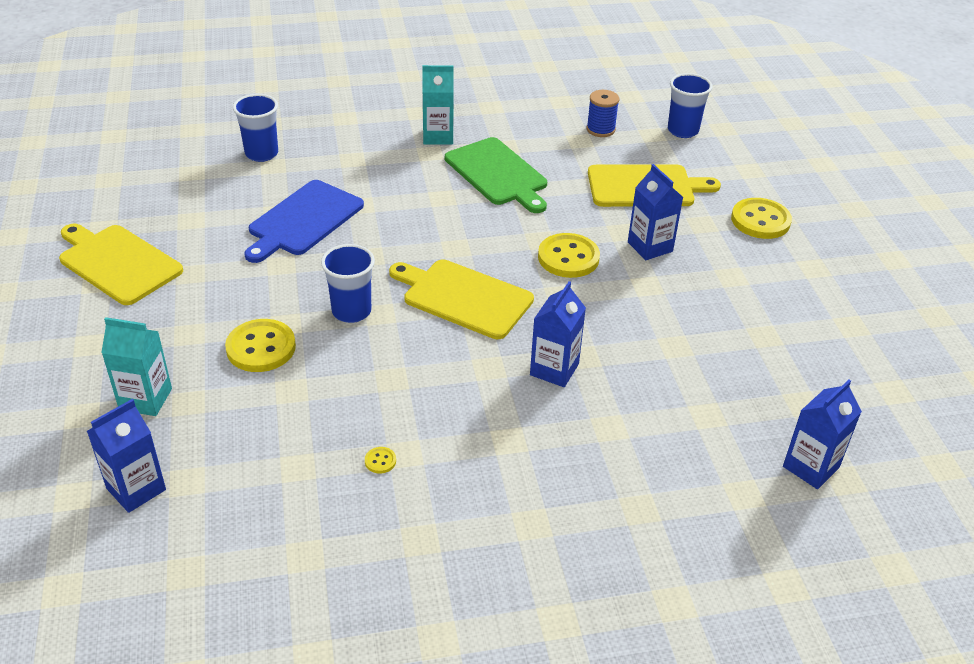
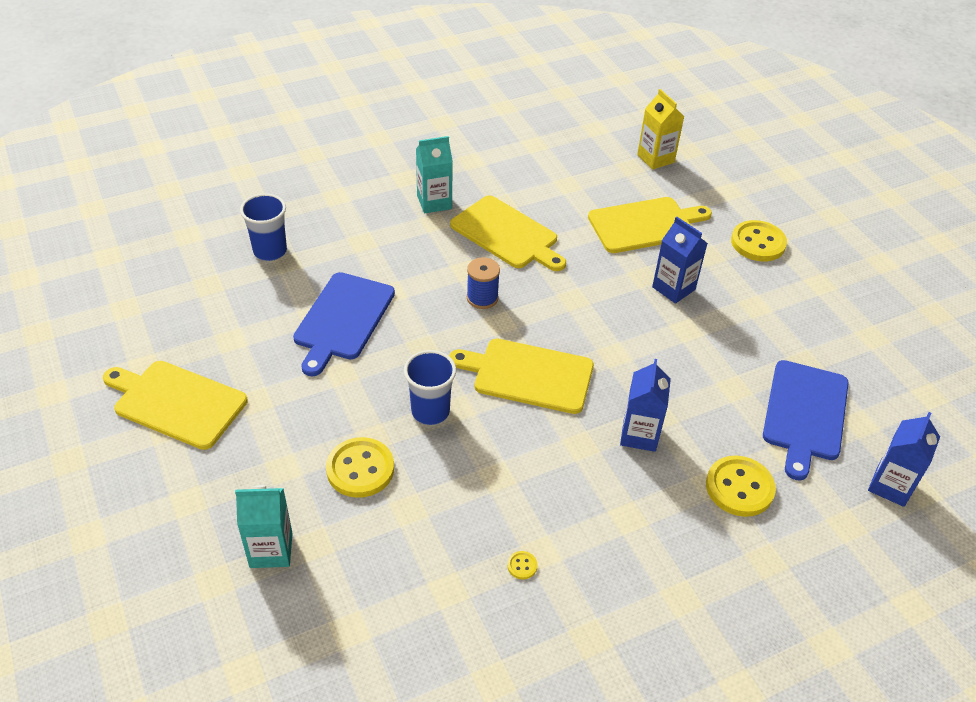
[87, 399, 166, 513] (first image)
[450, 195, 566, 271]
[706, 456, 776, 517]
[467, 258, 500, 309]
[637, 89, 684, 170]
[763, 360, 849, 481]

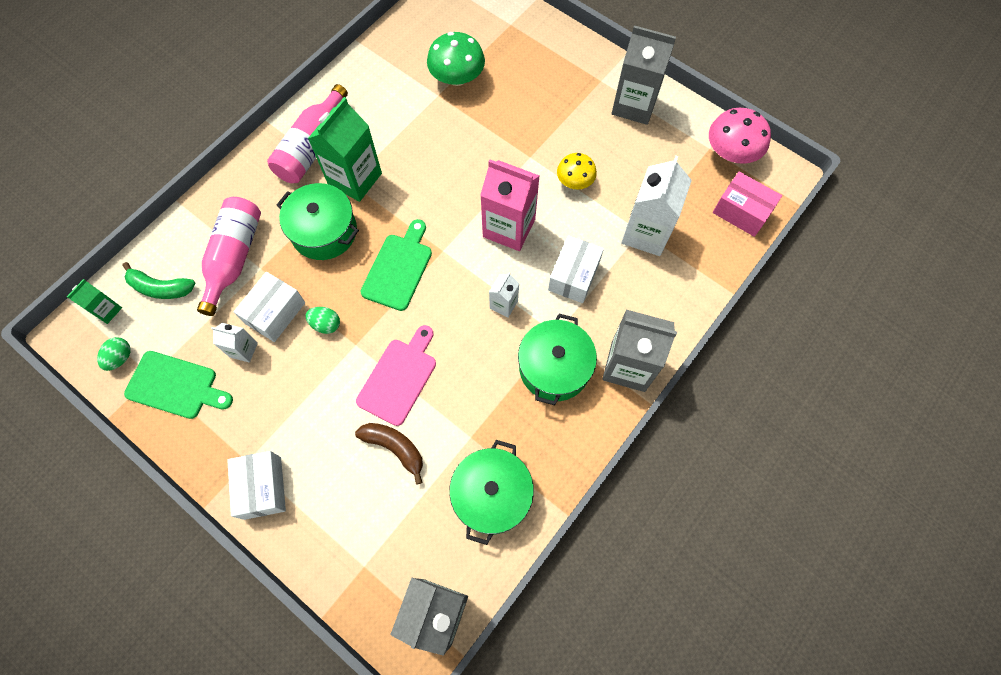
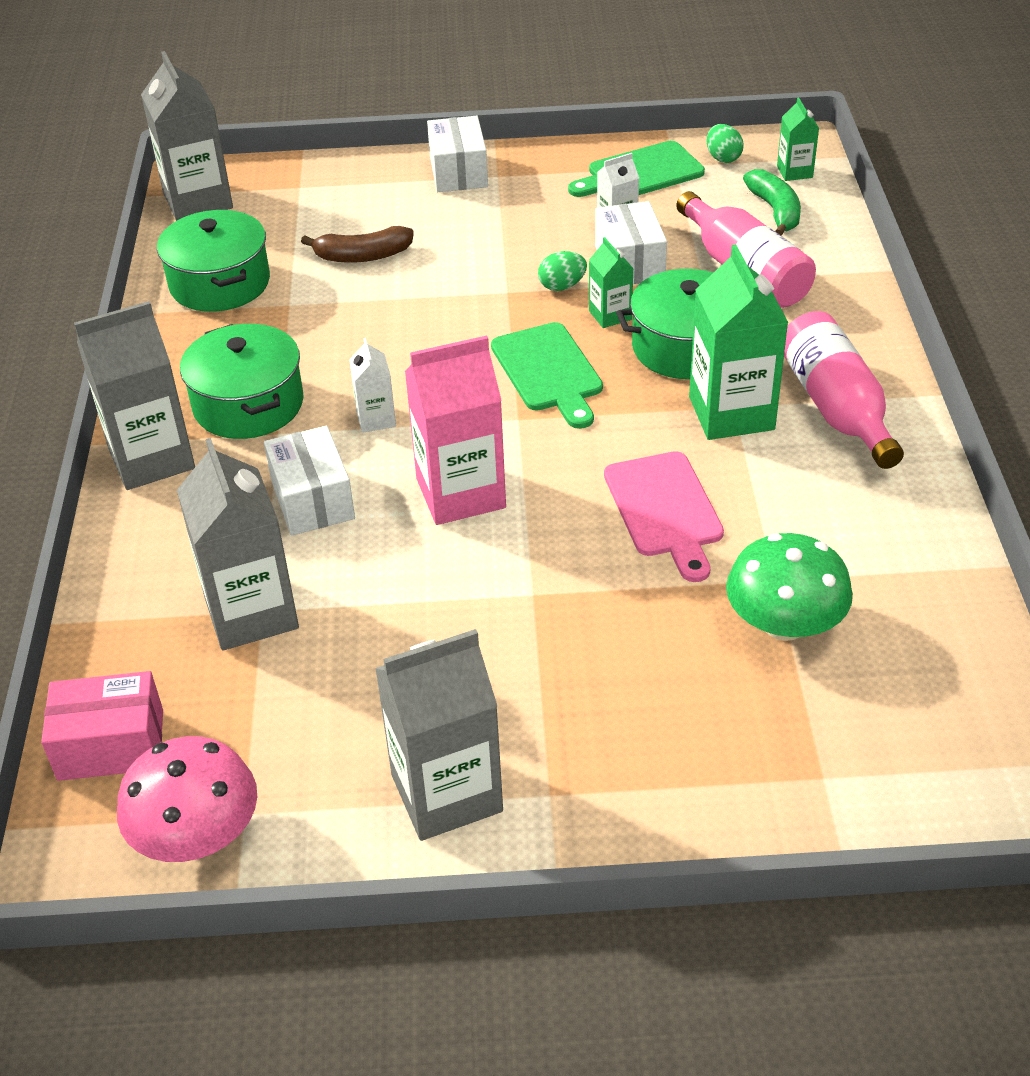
[743, 169, 801, 236]
[427, 116, 488, 192]
[604, 451, 724, 582]
[557, 153, 597, 190] (first image)
[177, 438, 299, 651]
[589, 237, 634, 328]

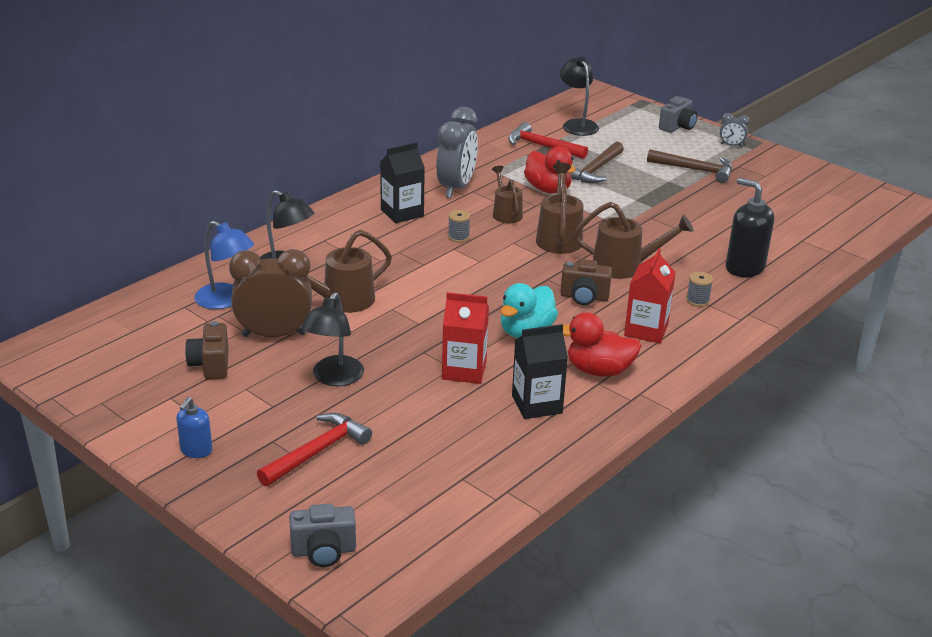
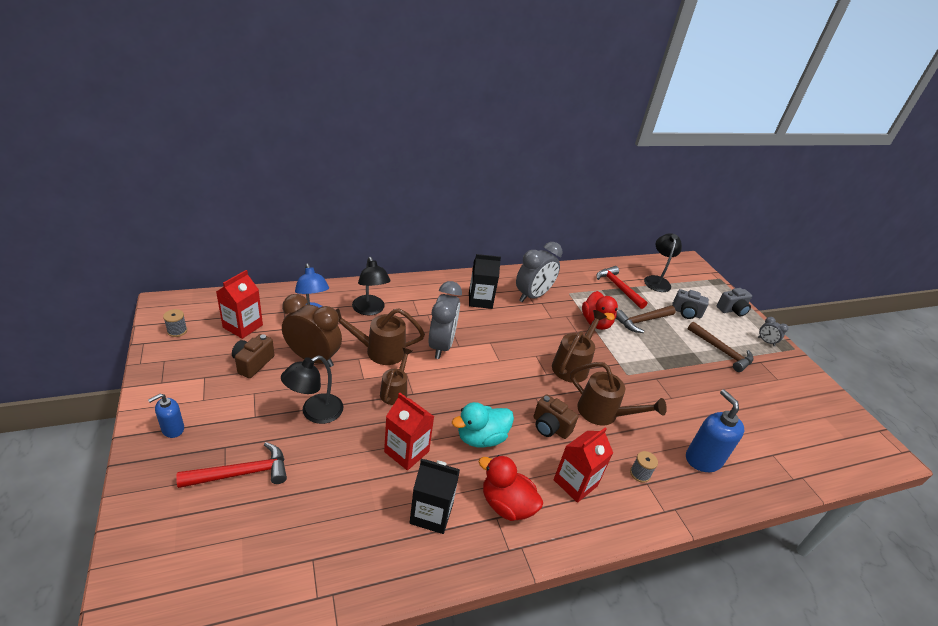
[672, 289, 709, 319]
[163, 309, 187, 337]
[380, 348, 412, 405]
[686, 389, 744, 472]
[216, 270, 263, 339]
[428, 281, 462, 359]

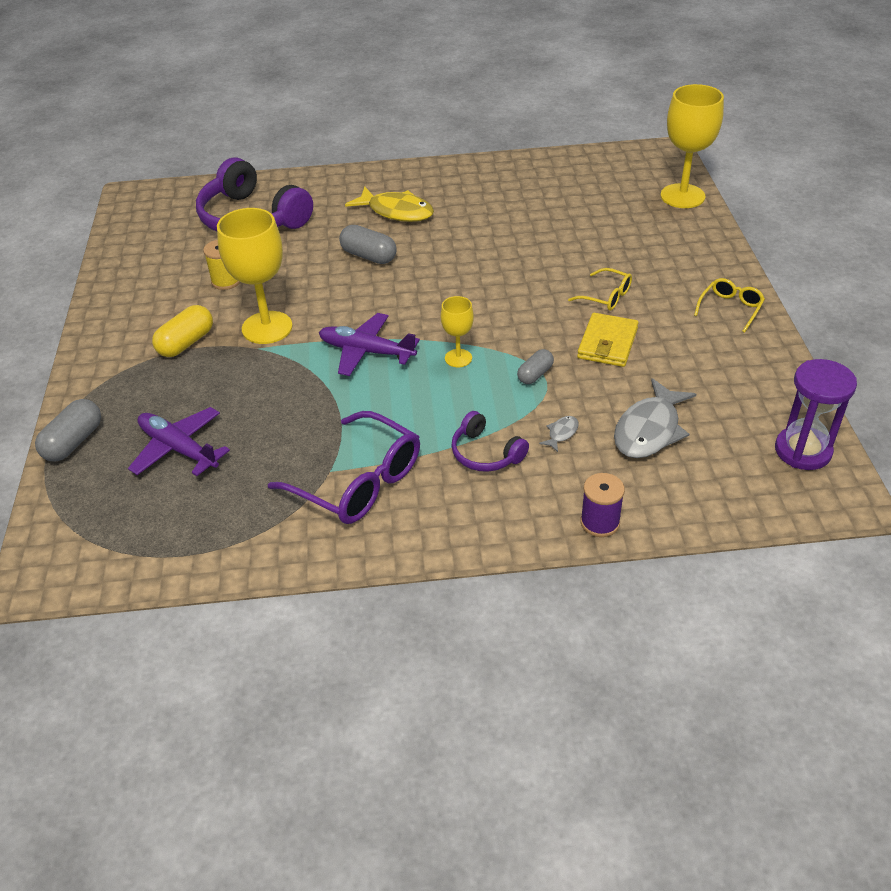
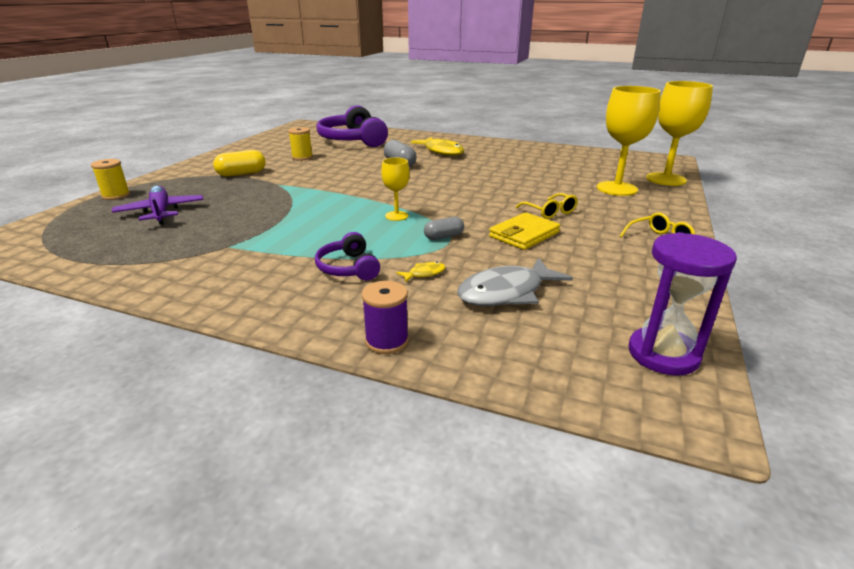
[91, 159, 130, 200]
[597, 86, 661, 196]
[268, 411, 420, 524] (first image)
[319, 313, 420, 376] (first image)
[396, 262, 445, 282]

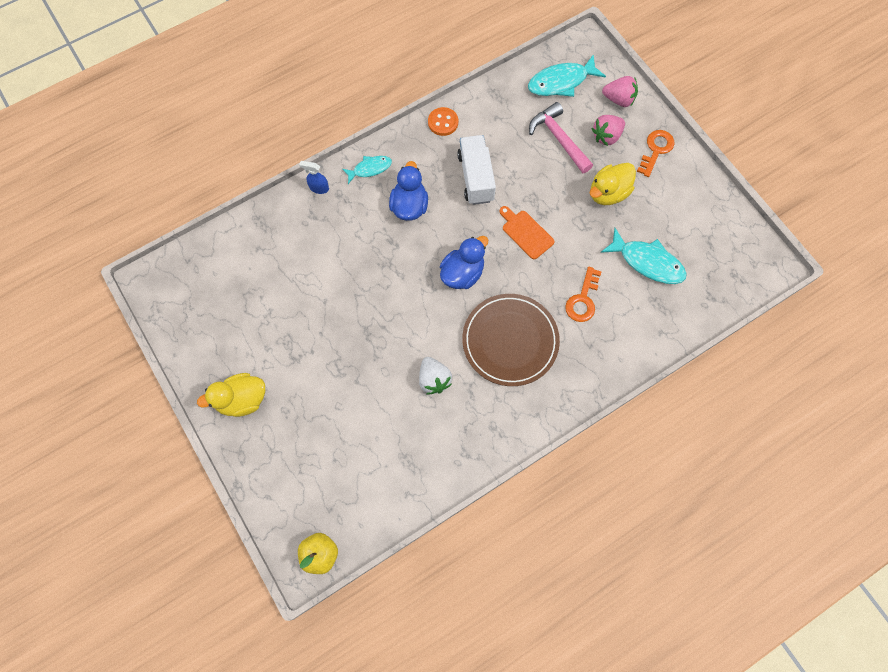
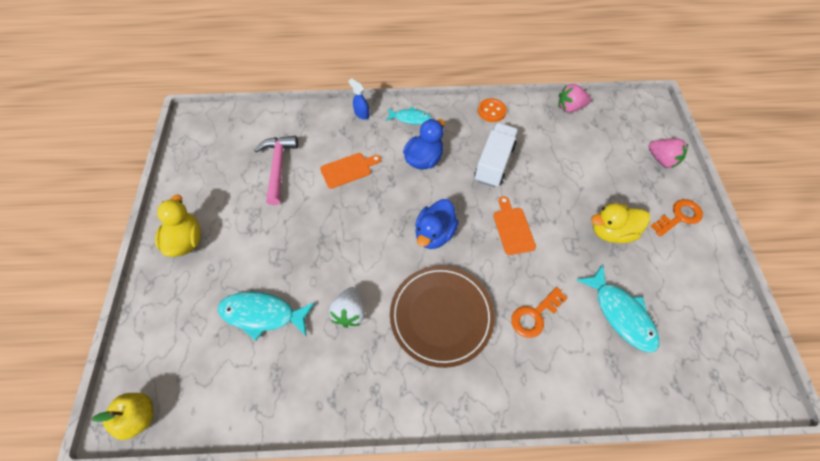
[155, 195, 201, 257]
[415, 199, 459, 249]
[218, 292, 315, 341]
[254, 136, 298, 205]
[558, 84, 591, 113]
[320, 153, 381, 189]

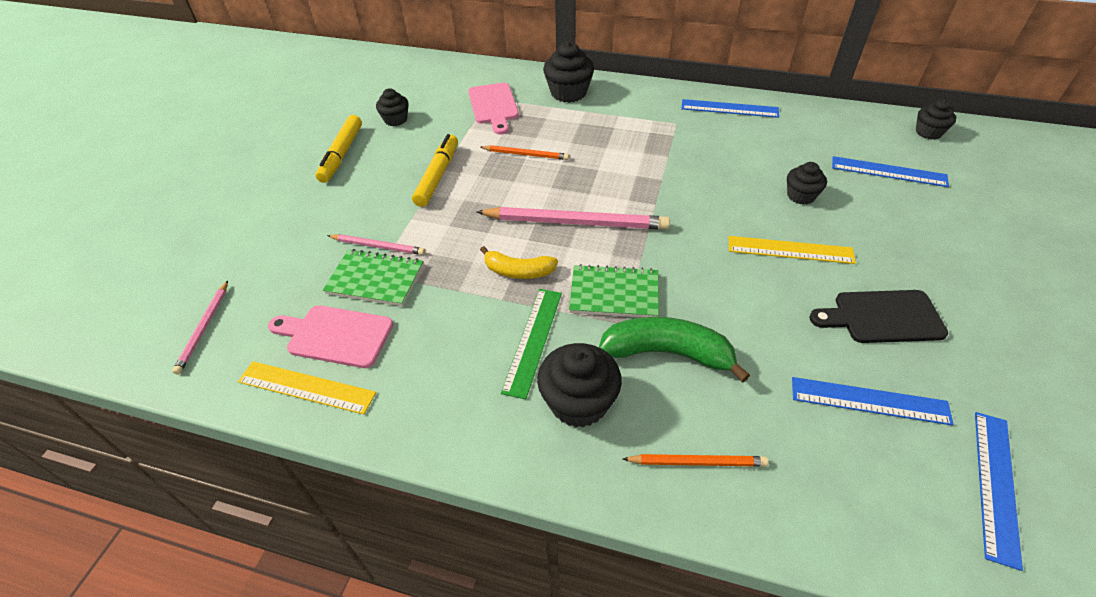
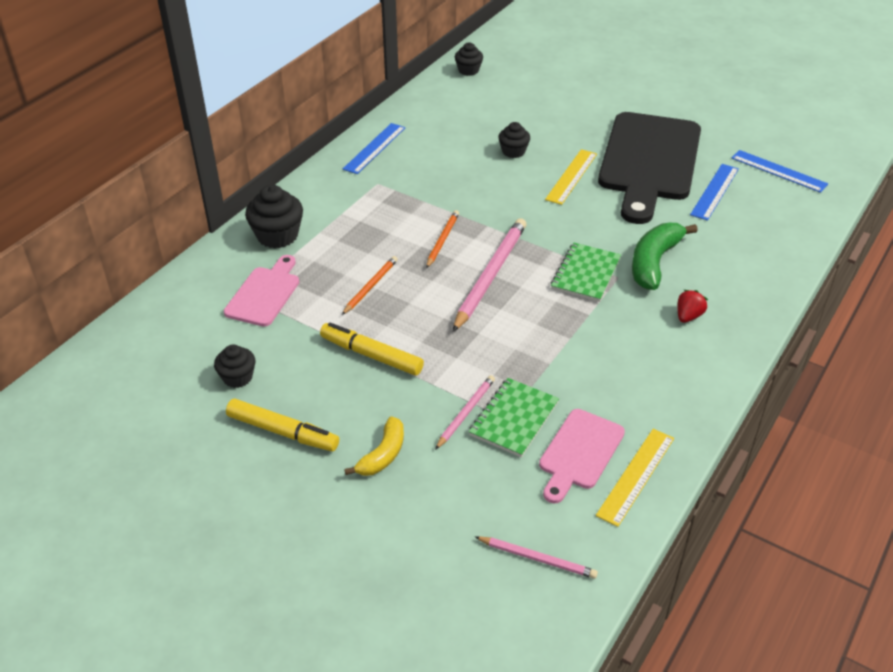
[224, 255, 299, 327]
[344, 416, 404, 476]
[501, 289, 562, 399] (first image)
[677, 290, 708, 323]
[426, 210, 459, 268]
[598, 112, 701, 224]
[832, 156, 949, 187] (first image)

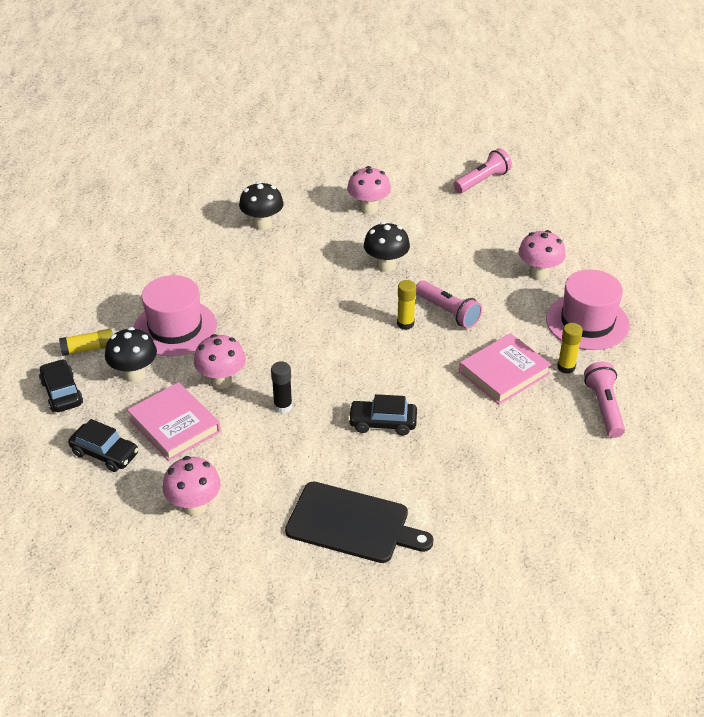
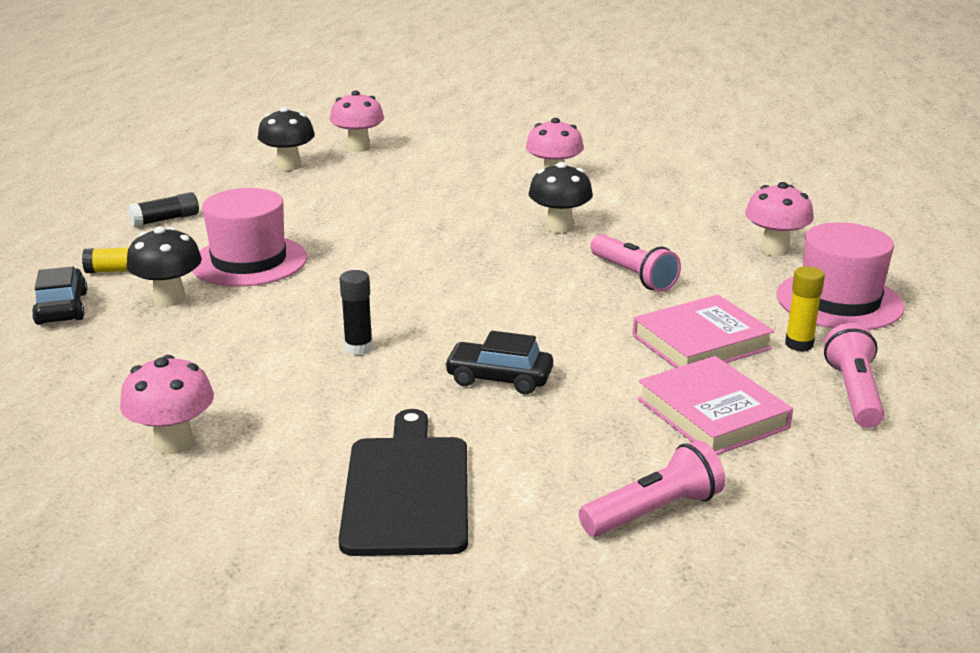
[68, 419, 139, 472] (first image)
[637, 356, 793, 455]
[330, 91, 384, 152]
[258, 107, 315, 171]
[339, 409, 468, 556]
[397, 280, 416, 330] (first image)
[579, 440, 725, 537]
[128, 192, 199, 227]

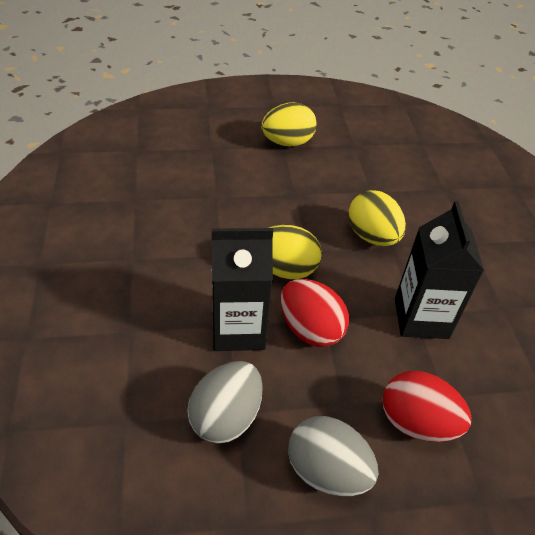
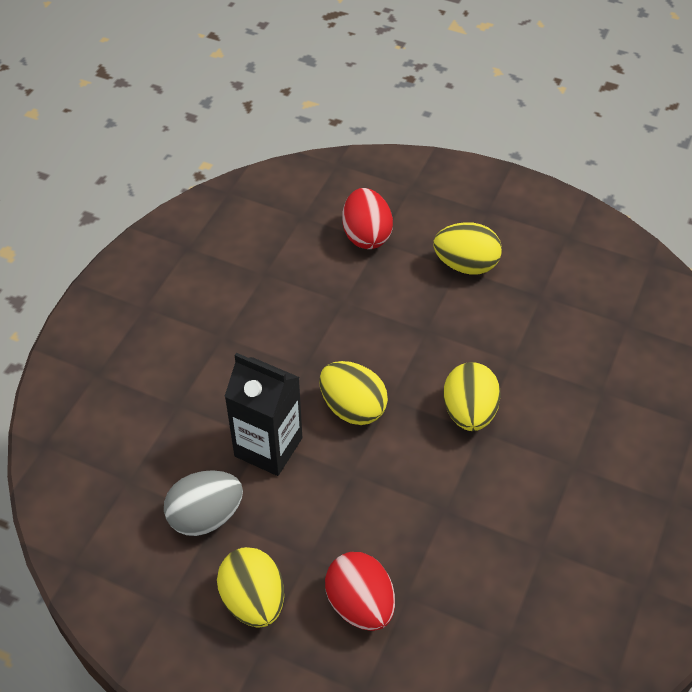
[342, 188, 393, 249]
[217, 547, 284, 628]
[395, 201, 484, 339] (first image)

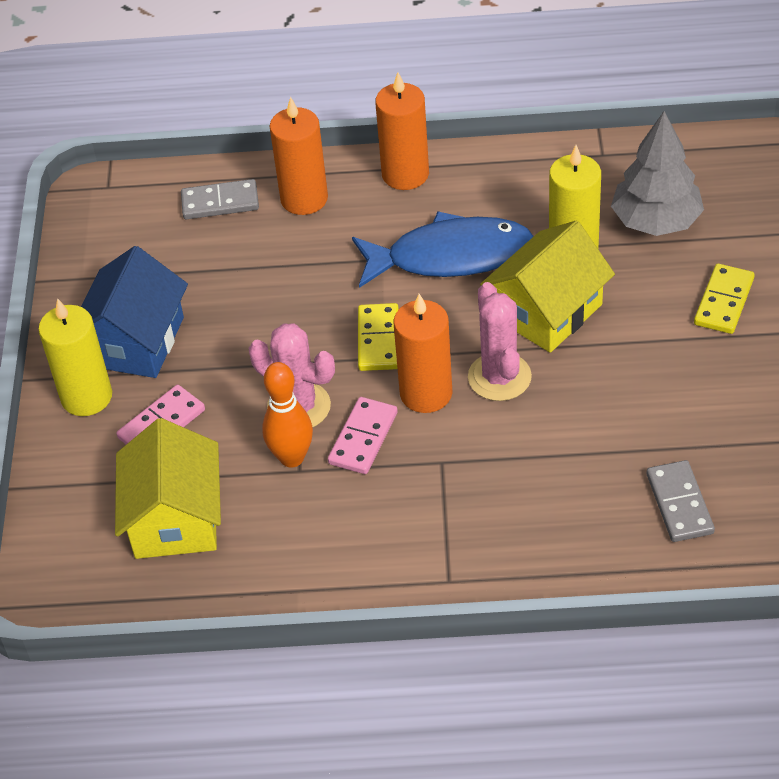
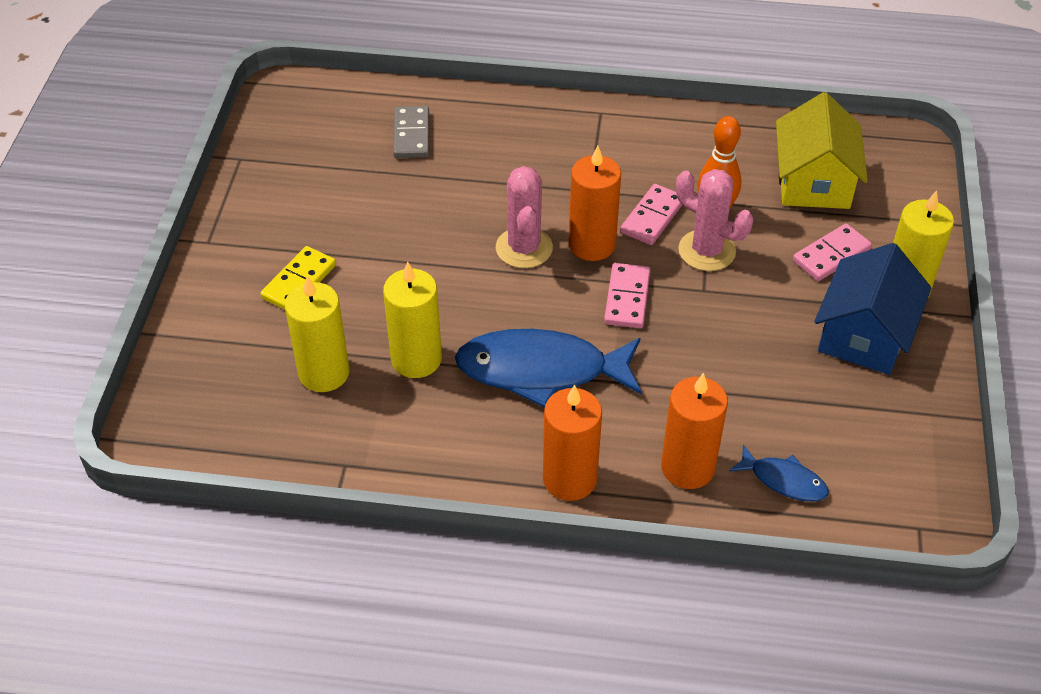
[729, 444, 829, 501]
[604, 263, 650, 328]
[480, 221, 615, 353] (first image)
[285, 276, 350, 392]

